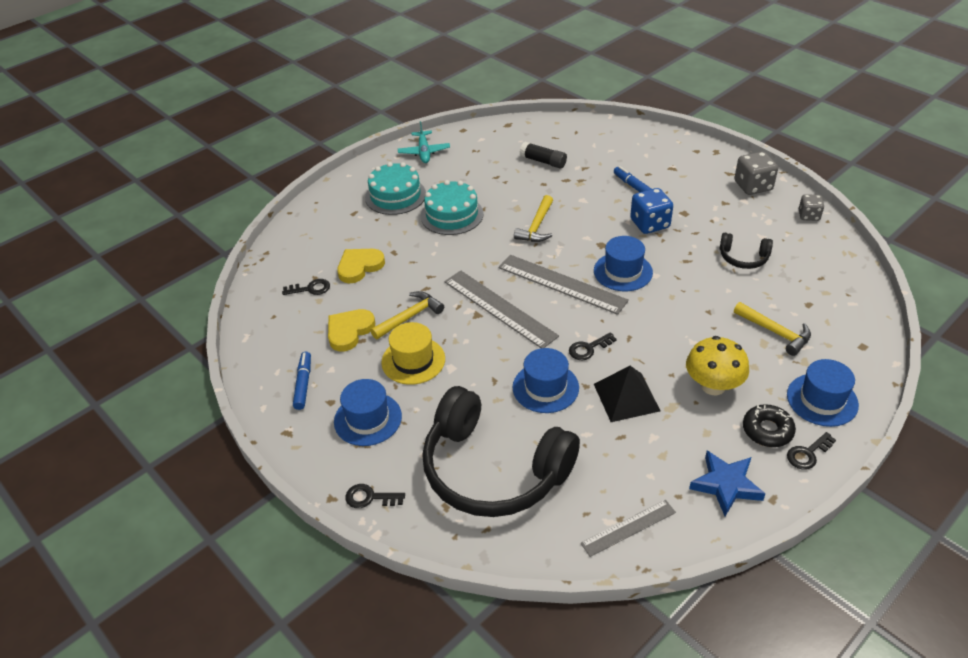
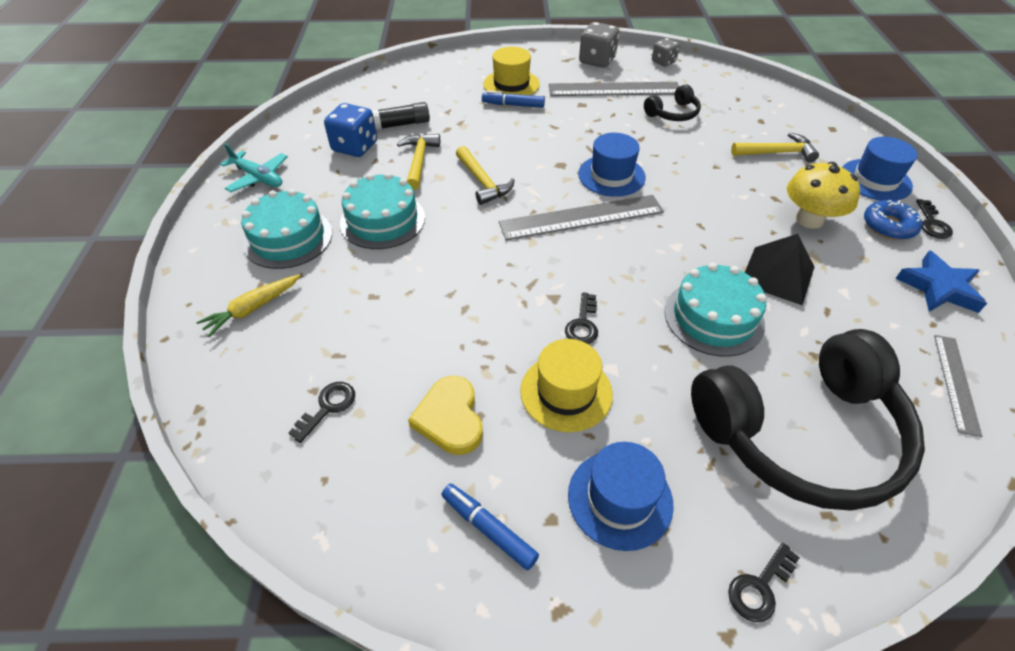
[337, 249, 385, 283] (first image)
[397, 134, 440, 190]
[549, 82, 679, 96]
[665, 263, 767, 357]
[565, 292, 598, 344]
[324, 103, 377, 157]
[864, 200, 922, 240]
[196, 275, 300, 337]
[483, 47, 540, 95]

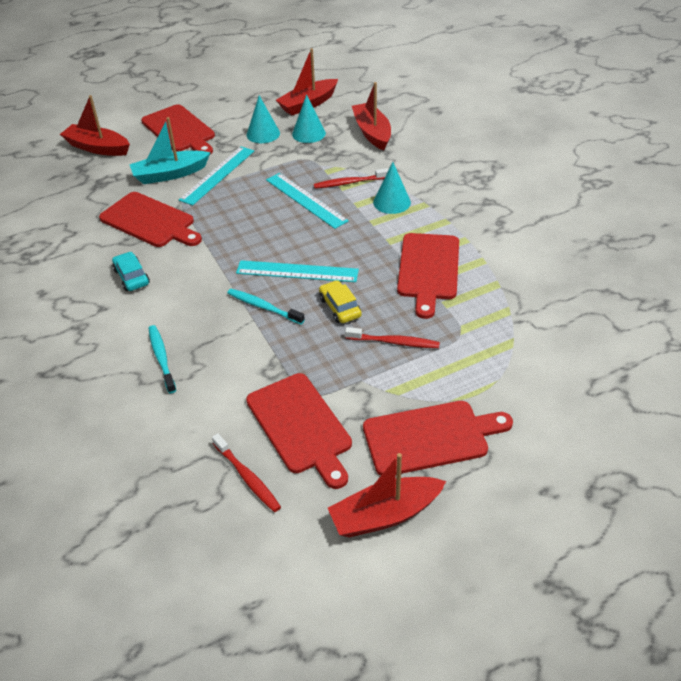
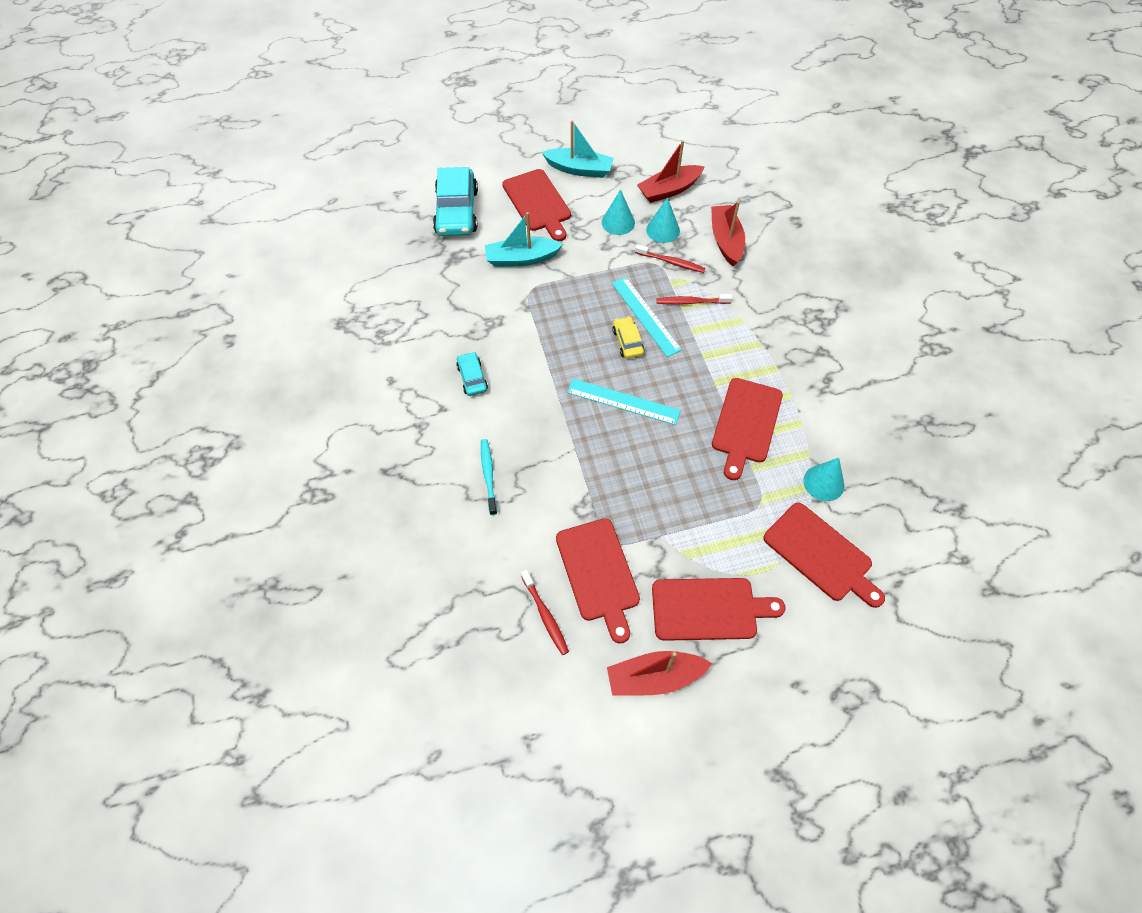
[433, 167, 478, 236]
[763, 503, 885, 608]
[179, 146, 254, 206] (first image)
[227, 289, 305, 324] (first image)
[612, 316, 644, 359]
[635, 244, 705, 273]
[803, 458, 845, 501]
[541, 120, 614, 178]

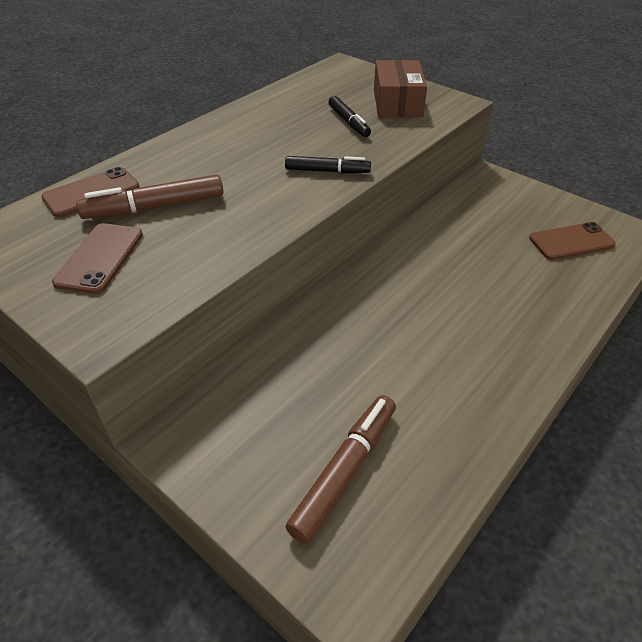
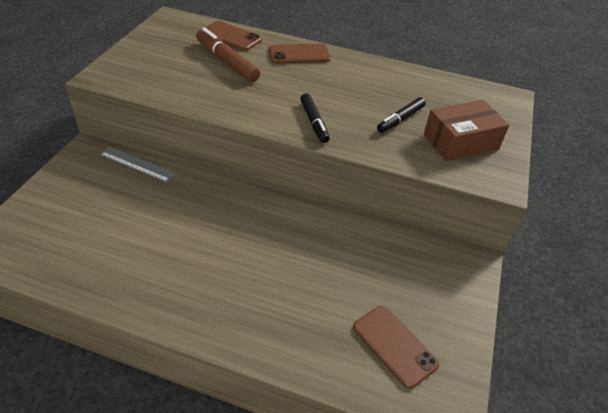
[269, 44, 331, 64]
[286, 395, 396, 544] (first image)
[100, 146, 176, 183]

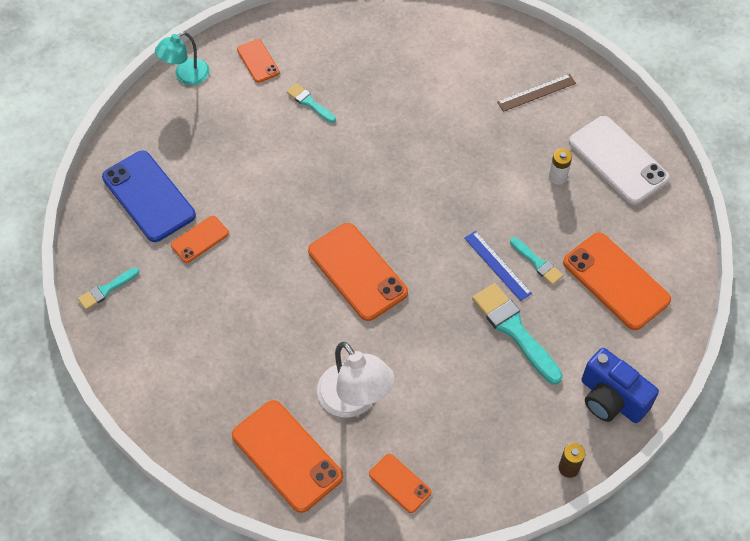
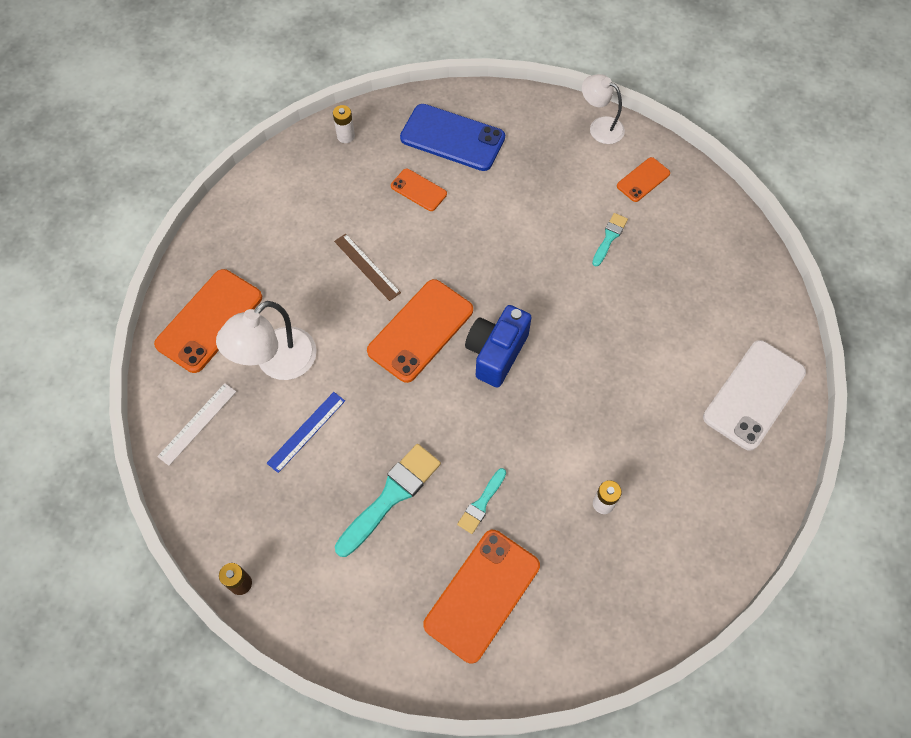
[333, 105, 355, 143]
[400, 104, 505, 171]
[582, 74, 625, 144]
[157, 383, 236, 466]
[267, 392, 345, 473]
[334, 234, 401, 301]
[703, 340, 806, 451]
[465, 305, 532, 388]

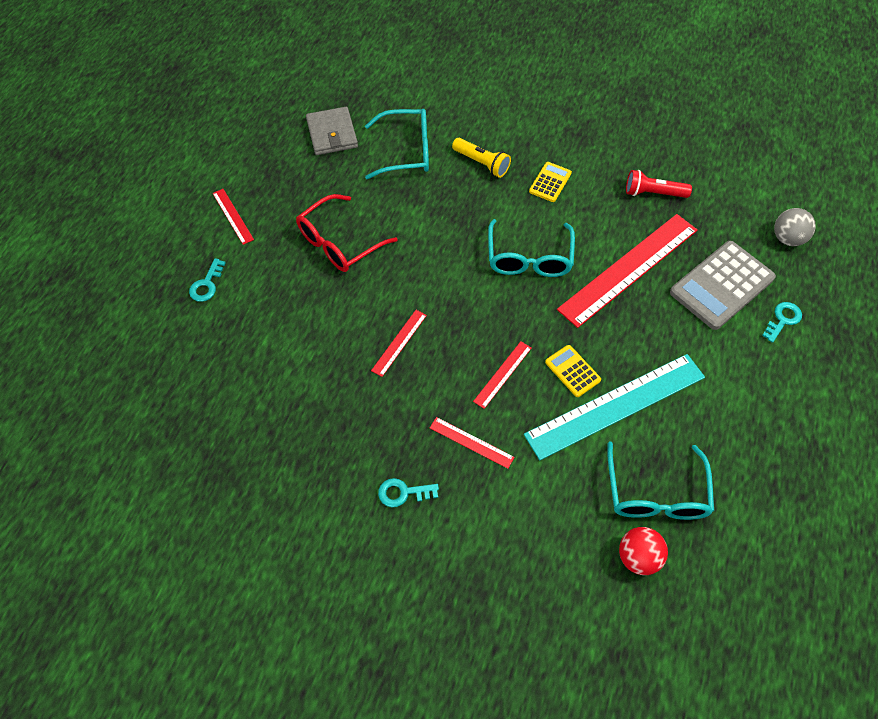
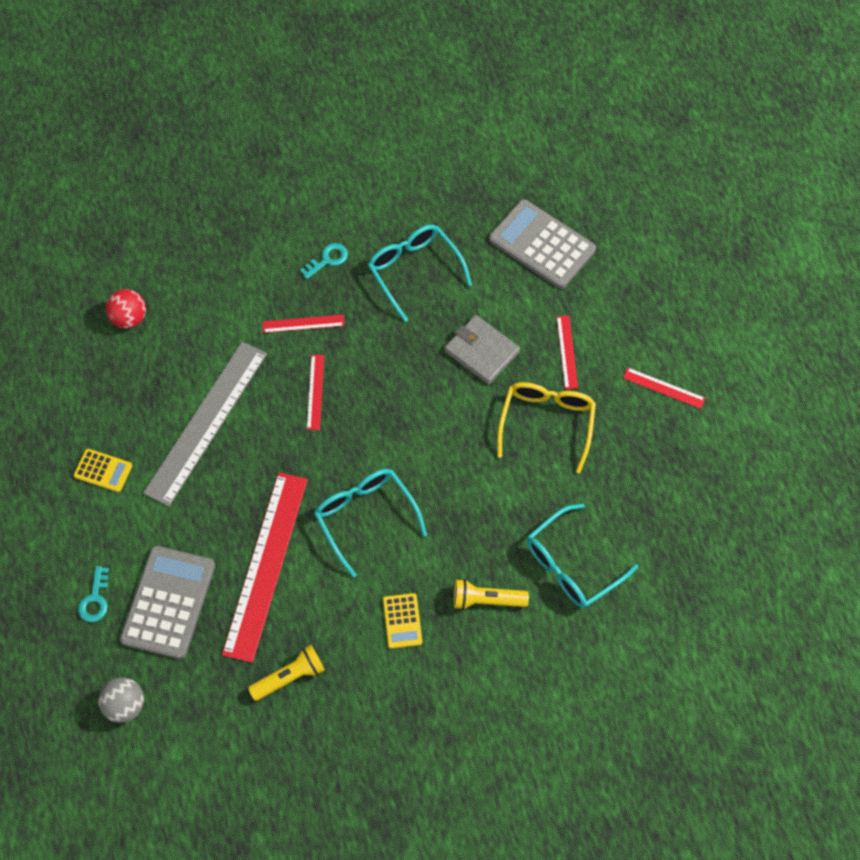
[189, 258, 225, 302] (first image)
[497, 382, 596, 473]
[444, 315, 520, 384]
[557, 316, 578, 389]
[143, 341, 267, 507]
[74, 449, 132, 492]
[368, 224, 472, 322]
[248, 645, 325, 701]
[489, 199, 596, 289]

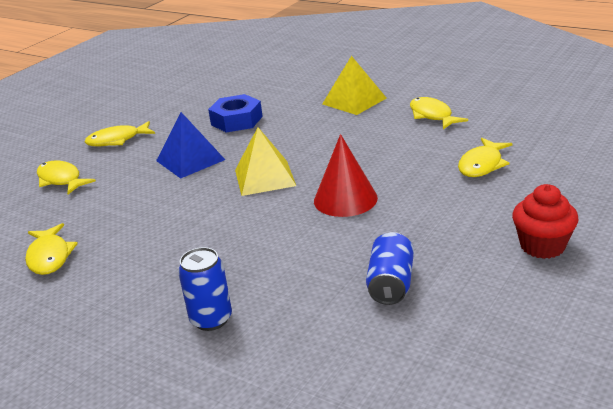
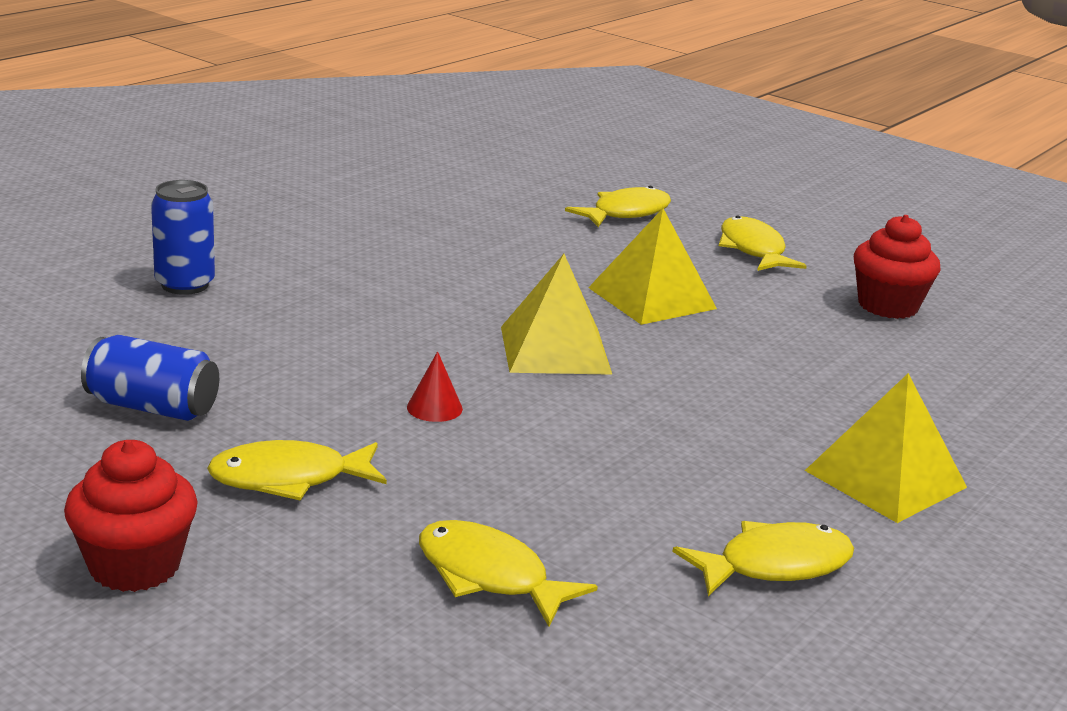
[207, 440, 387, 500]
[588, 208, 717, 325]
[208, 94, 263, 133] (first image)
[407, 351, 463, 422]
[854, 215, 941, 319]

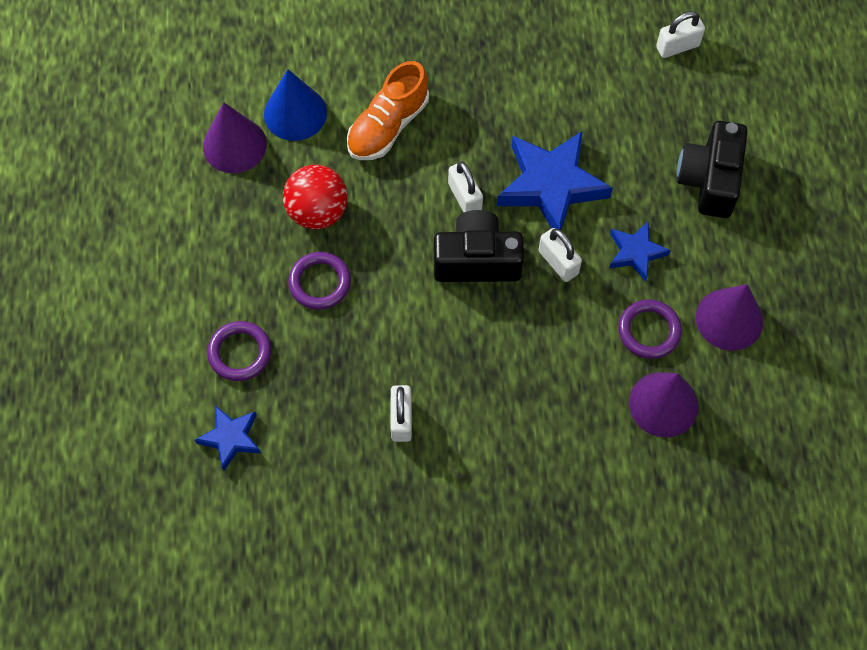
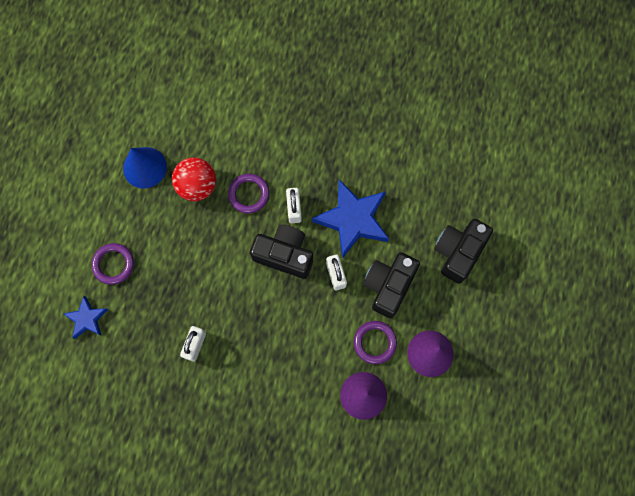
[203, 102, 267, 173] (first image)
[123, 147, 167, 188]
[228, 174, 269, 213]
[347, 61, 429, 160] (first image)
[363, 252, 420, 318]
[656, 11, 705, 58] (first image)

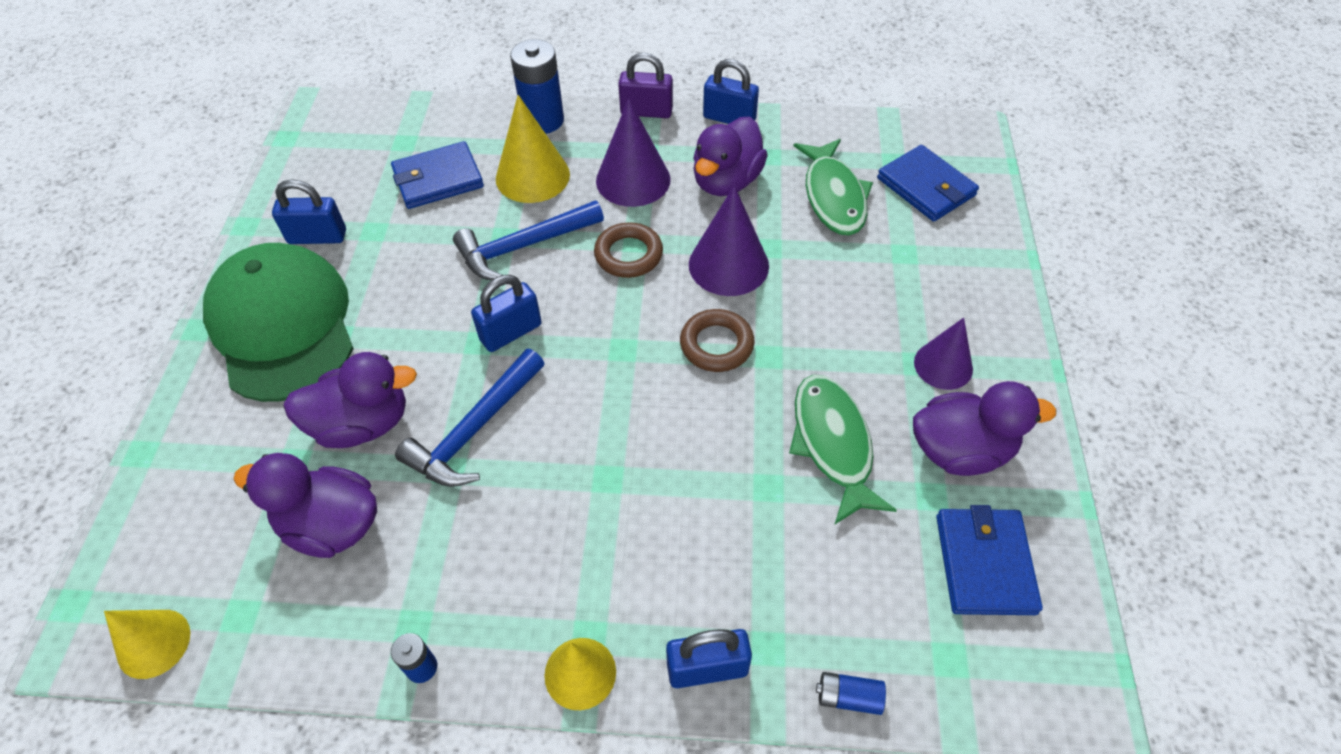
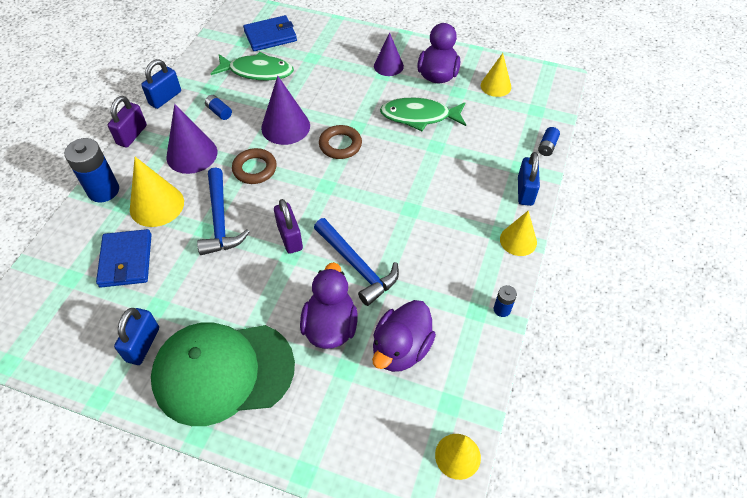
[274, 199, 303, 254]
[205, 95, 232, 120]
[481, 53, 511, 97]

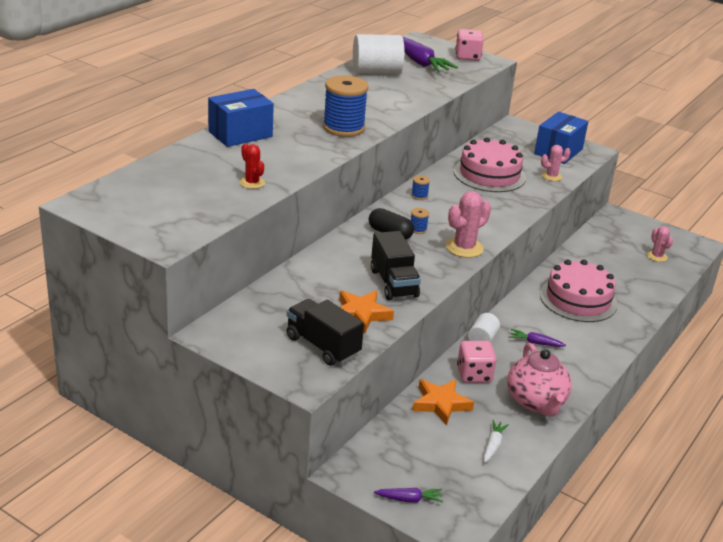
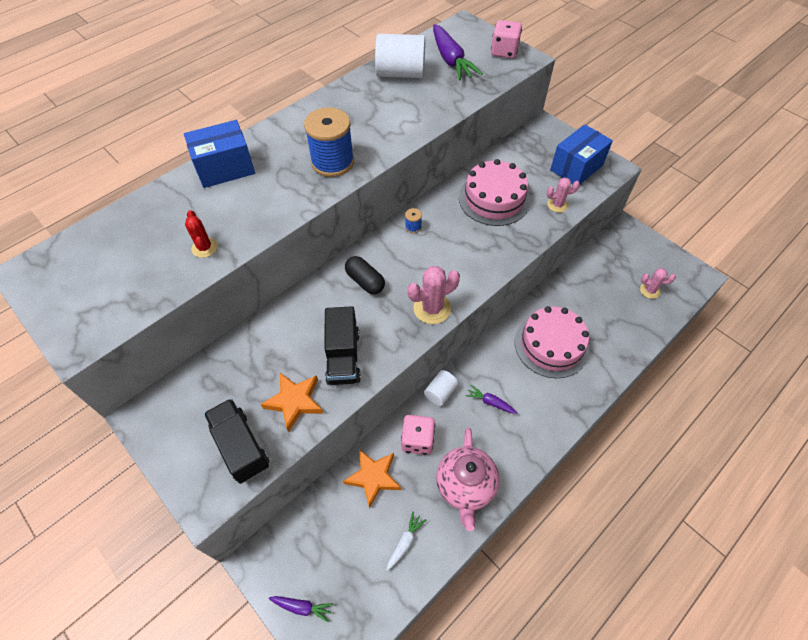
[411, 208, 429, 234] (first image)
[640, 268, 676, 299]

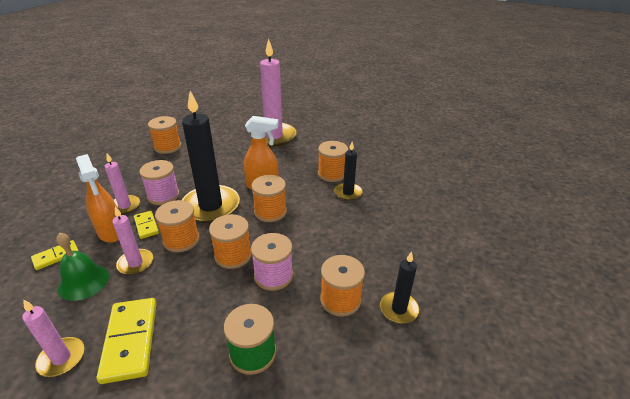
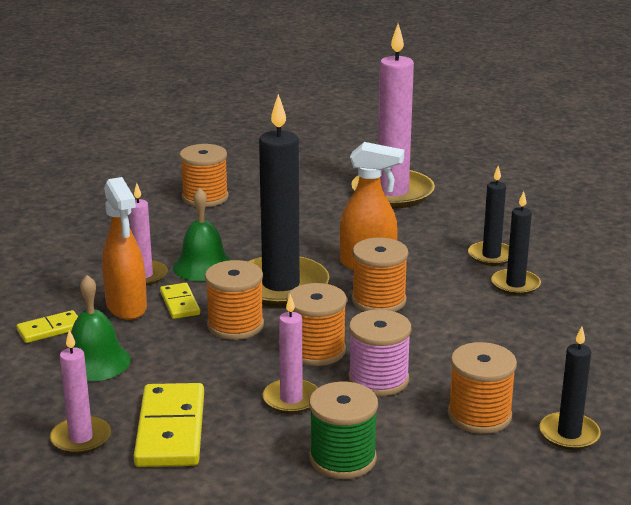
[263, 294, 317, 414]
[173, 188, 231, 281]
[468, 166, 509, 266]

